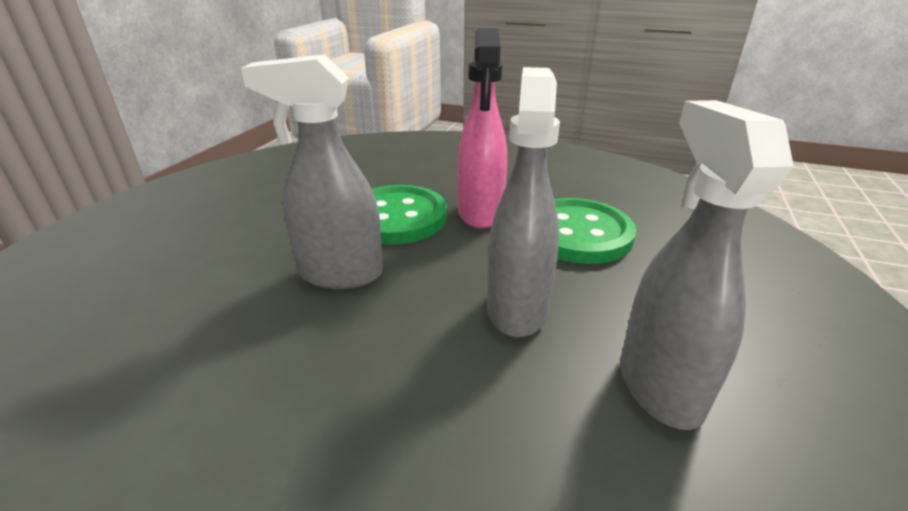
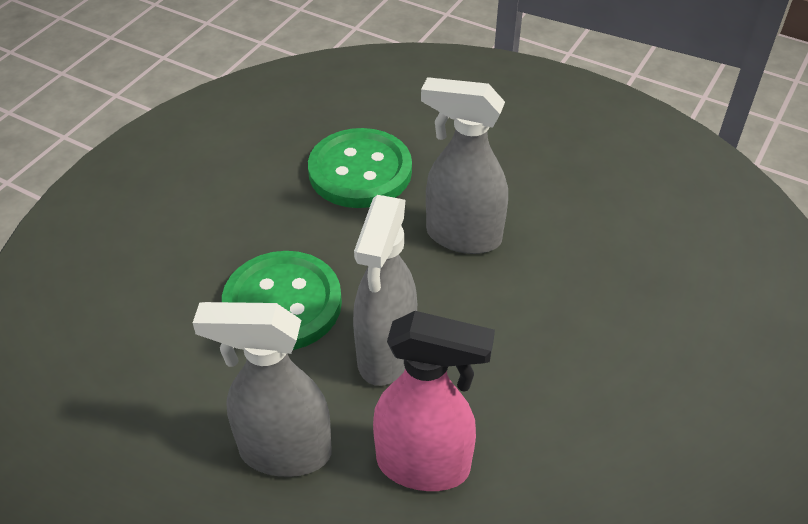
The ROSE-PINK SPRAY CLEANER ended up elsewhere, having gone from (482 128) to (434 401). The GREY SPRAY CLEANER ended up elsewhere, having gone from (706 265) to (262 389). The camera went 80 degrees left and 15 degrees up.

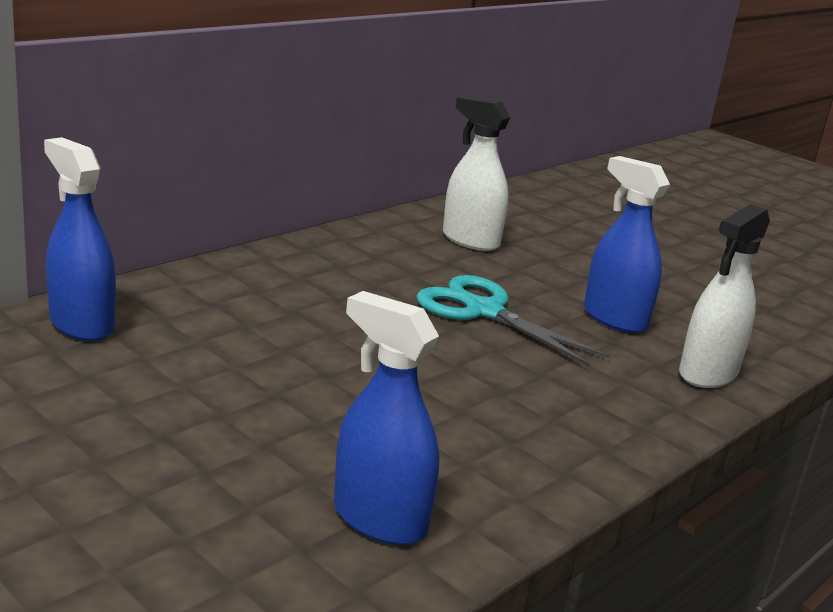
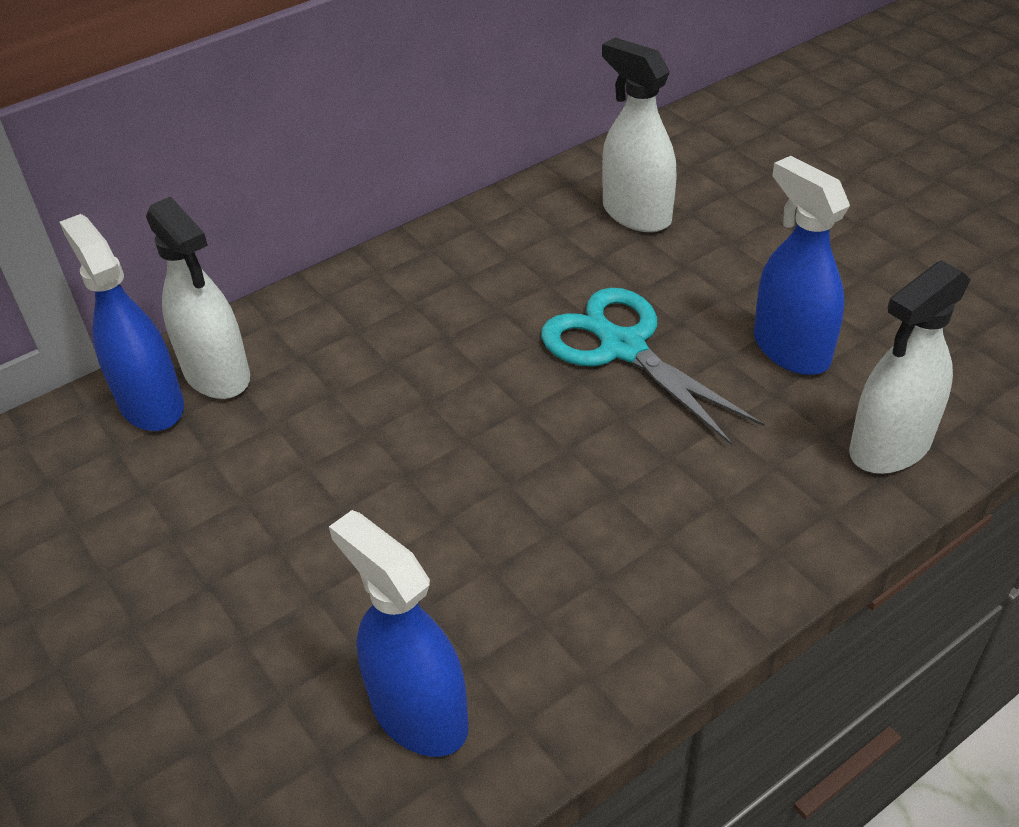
The second view gained the WHITE SPRAY CLEANER at (198 297). The camera went 15 degrees right and 20 degrees up.

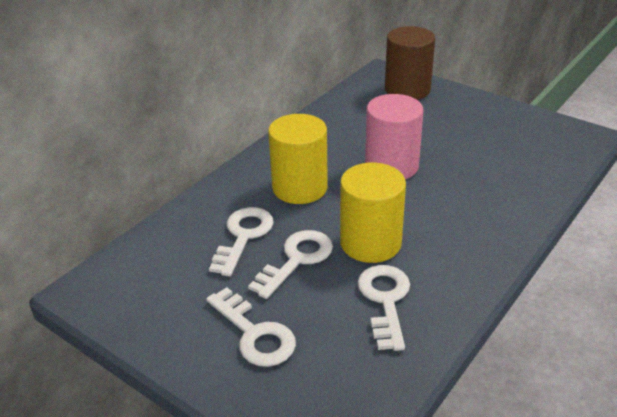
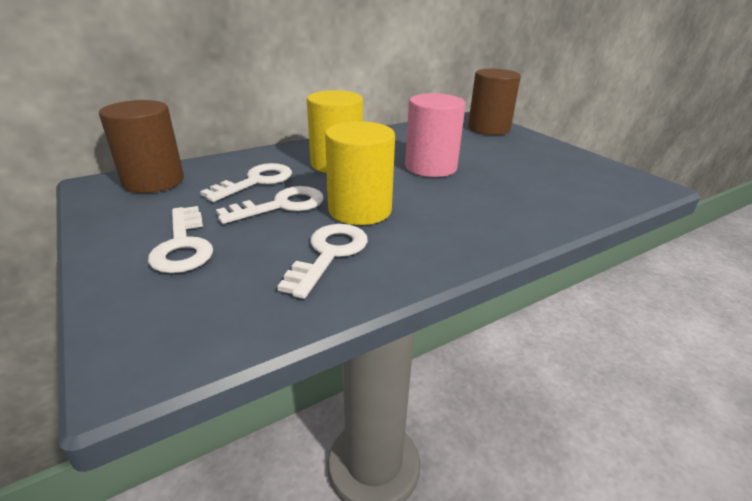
The second view gained the BROWN CYLINDER SHAPE at (141 146). The camera went 20 degrees right and 5 degrees down.

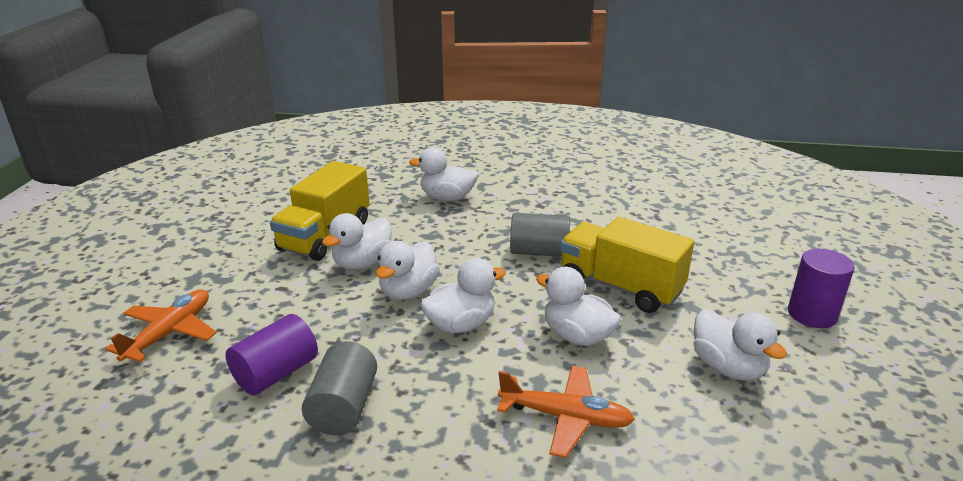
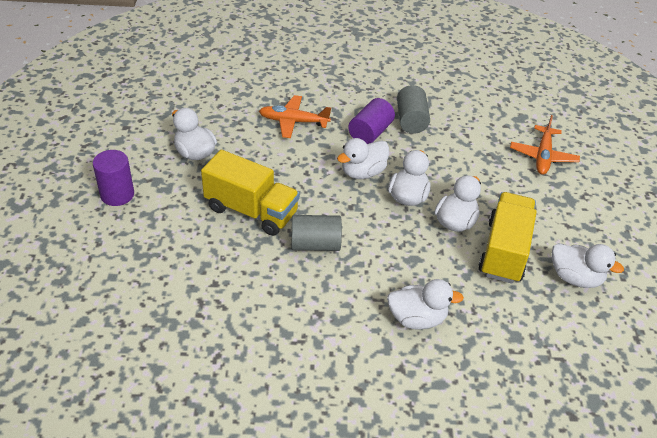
The WHITE TOY DUCK ended up elsewhere, having gone from (578 306) to (588 265). The VIOLET CYLINDER SHAPE ended up elsewhere, having gone from (272 354) to (371 121). The camera went 170 degrees right and 15 degrees up.

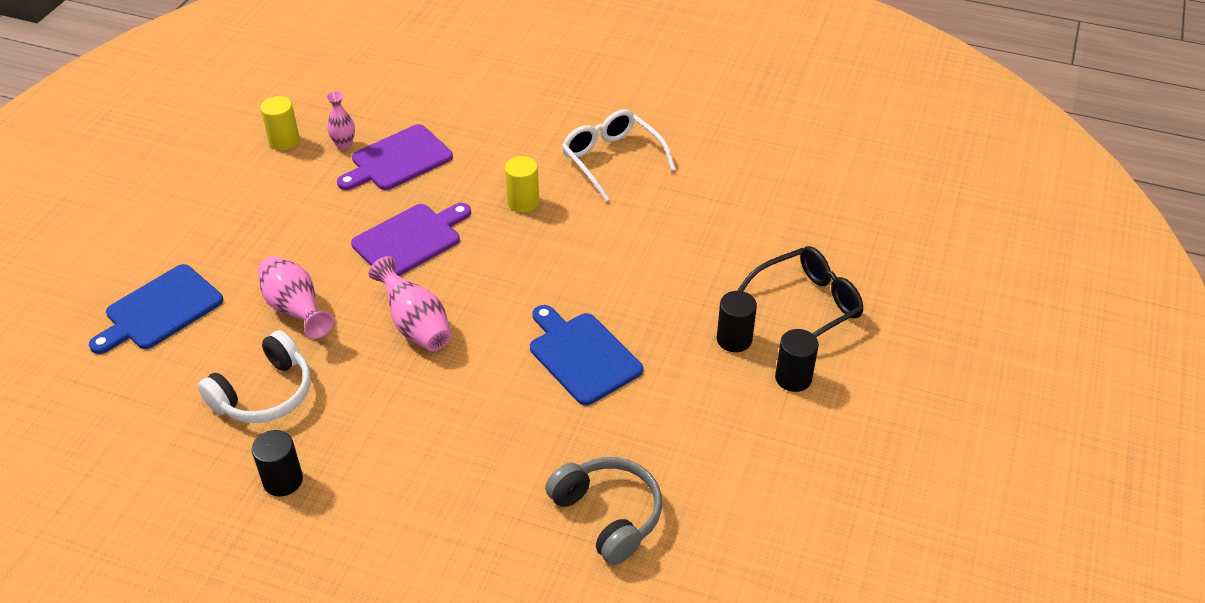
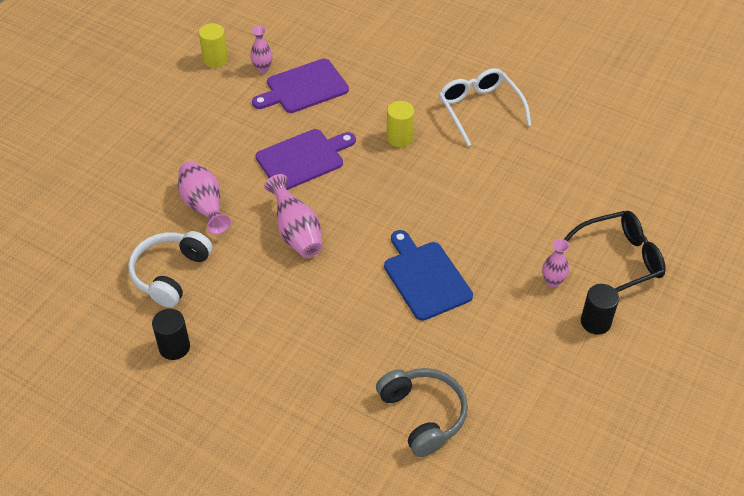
The second view lost the COBALT CHOPPING BOARD at (156 309). Where the JET-BLACK CYLINDER SHAPE stood at (737 321), the ROSE-PINK VASE came to stand at (556 263). The WHITE HEADSET at (254 376) ended up facing another way, 150 degrees clockwise from before. The camera went 10 degrees right and 5 degrees up.

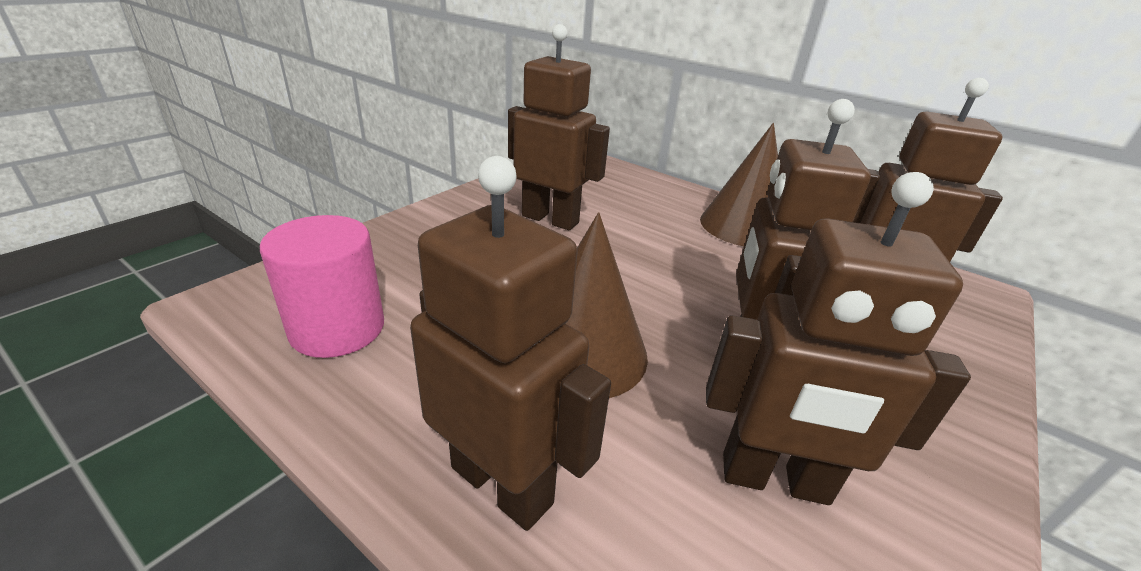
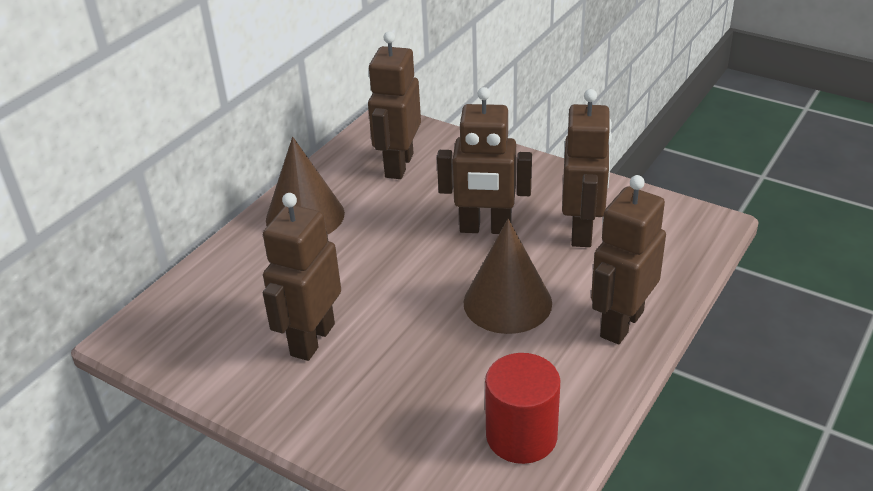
What was the ROSE-PINK CYLINDER SHAPE at (322 286) turned into the RED CYLINDER SHAPE at (522 408). The camera went 90 degrees left and 5 degrees up.

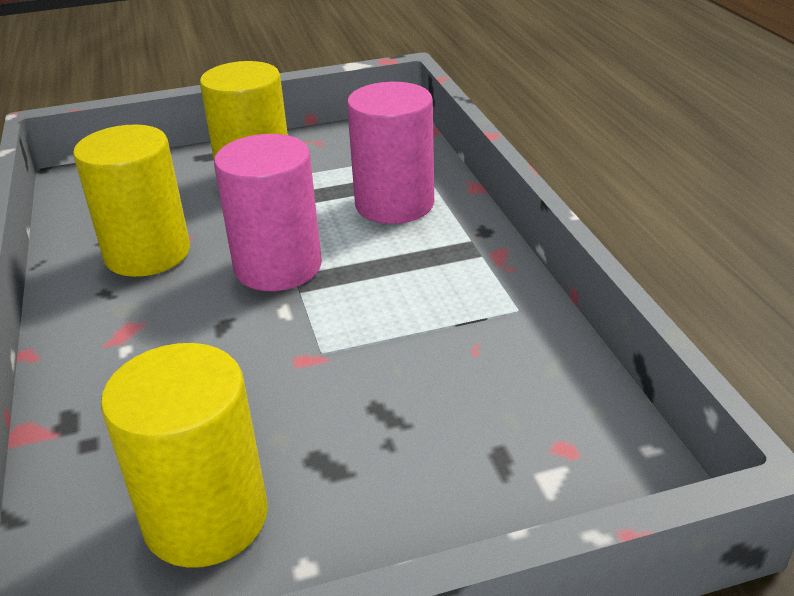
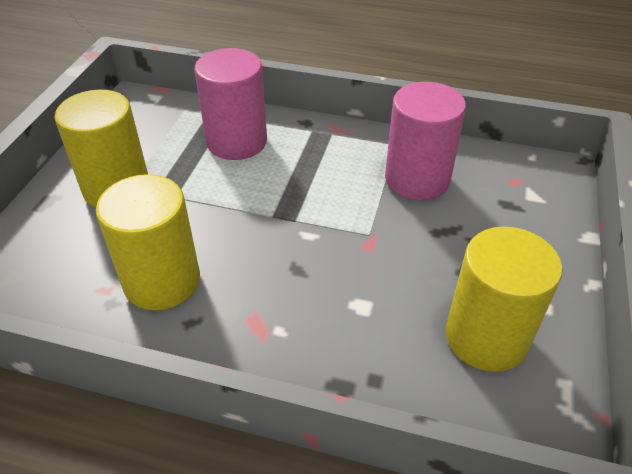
The ROSE-PINK CYLINDER SHAPE ended up elsewhere, having gone from (268 212) to (425 141). The camera went 60 degrees left and 10 degrees up.

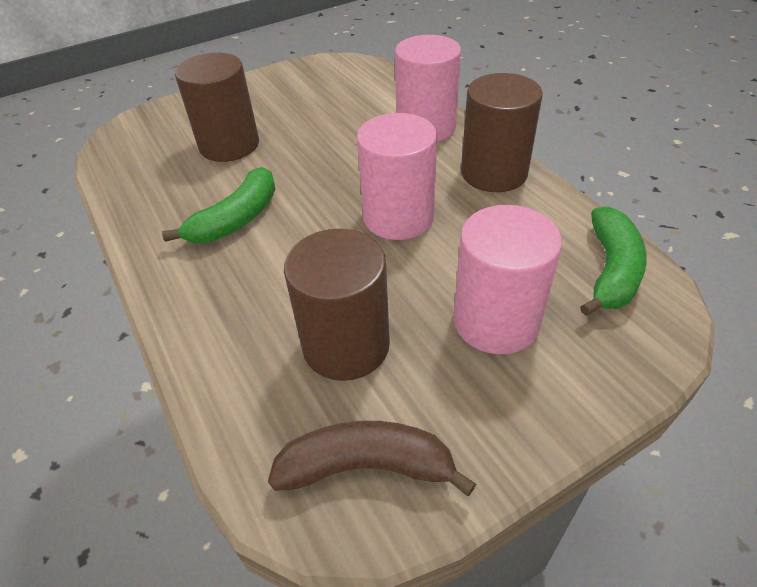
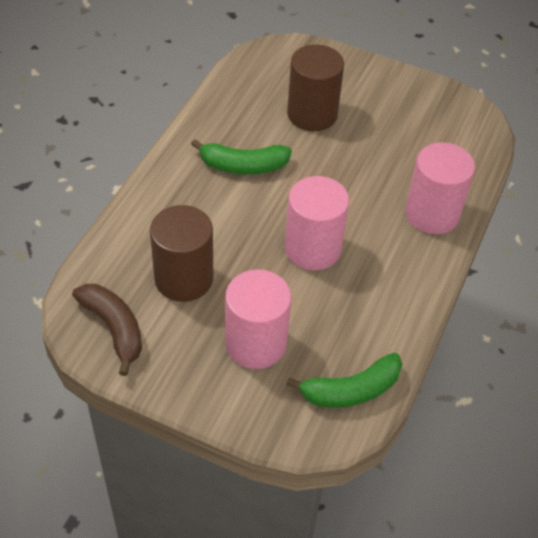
The second view lost the BROWN CYLINDER SHAPE at (502 132). The camera went 50 degrees right and 5 degrees up.

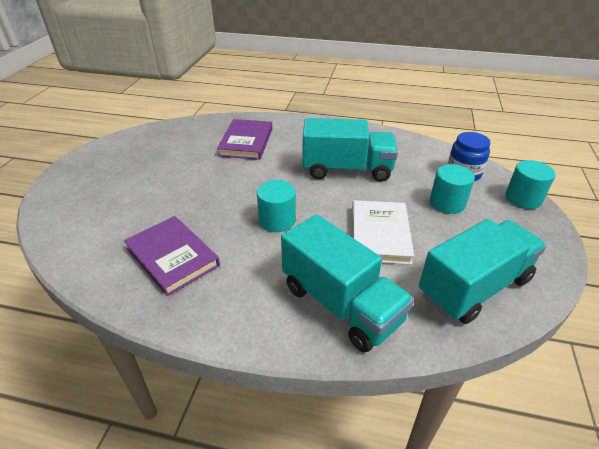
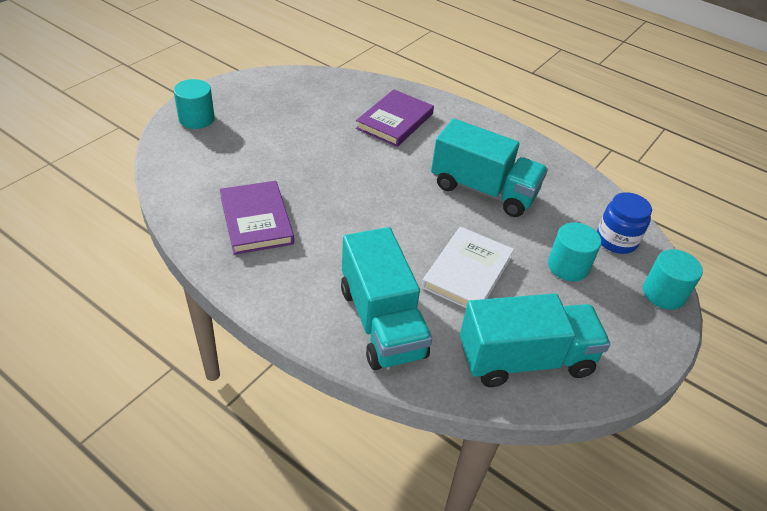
The TEAL CYLINDER SHAPE ended up elsewhere, having gone from (276 206) to (194 104). The camera went 20 degrees right and 5 degrees up.

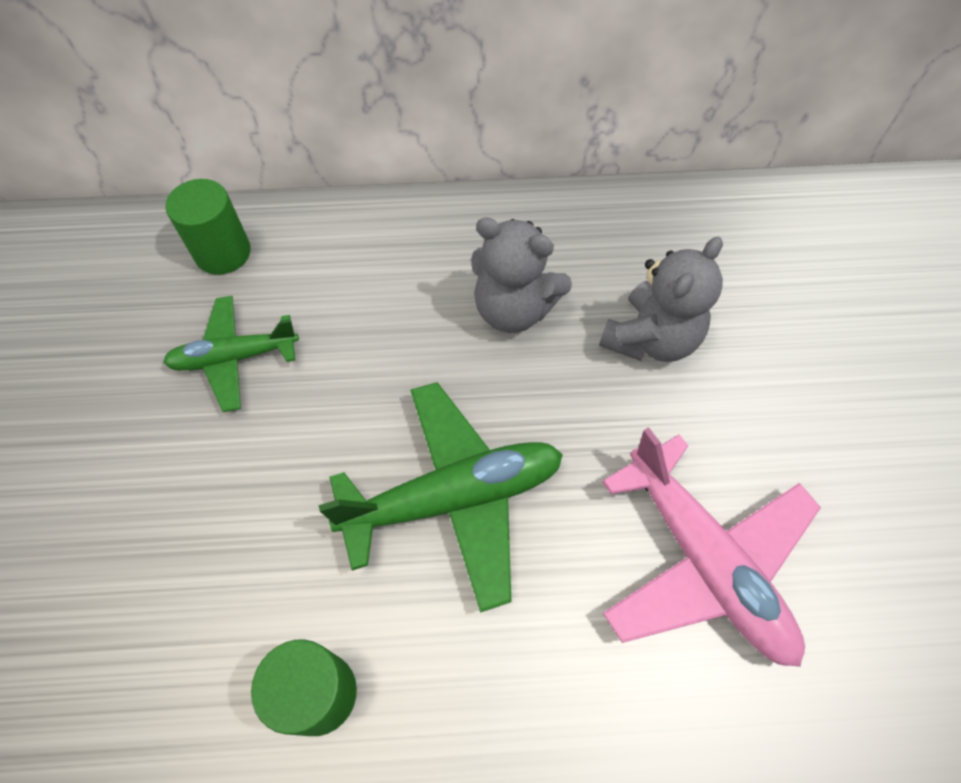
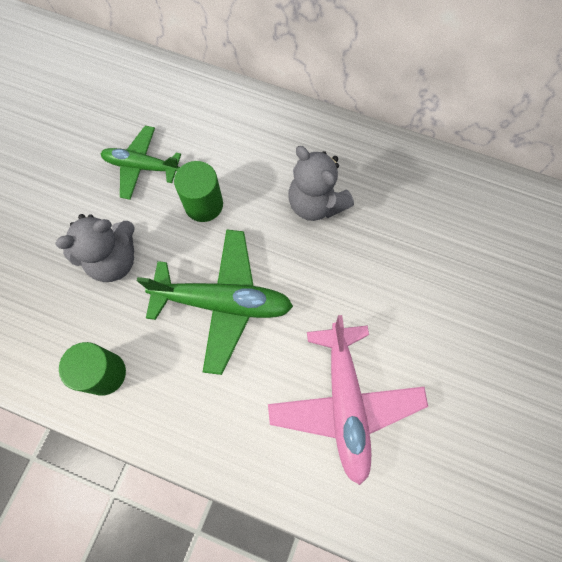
The LEAF-GREEN CYLINDER SHAPE ended up elsewhere, having gone from (208 227) to (198 191). The GREY STUFFED BEAR ended up elsewhere, having gone from (661 299) to (95 248). The camera went 25 degrees right and 10 degrees up.

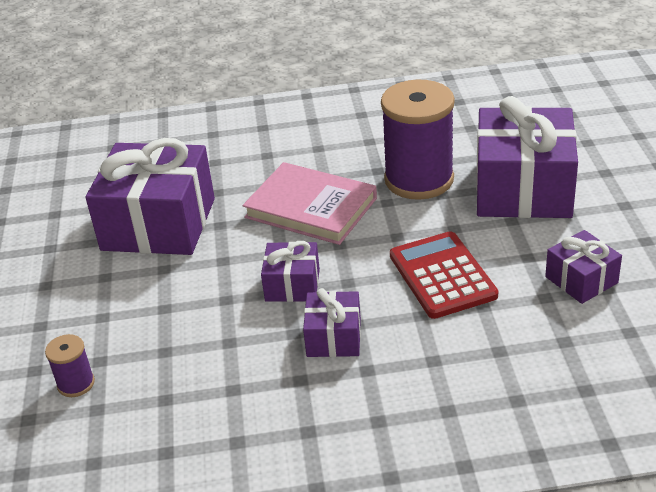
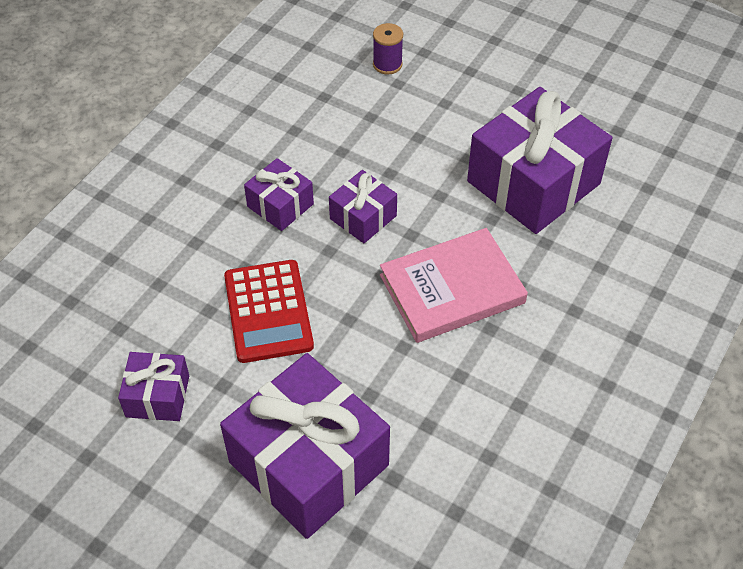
The second view lost the VIOLET REEL OF THREAD at (418 140). The RED CALCULATOR at (444 275) ended up facing another way, 60 degrees clockwise from before. The camera went 125 degrees right and 15 degrees up.

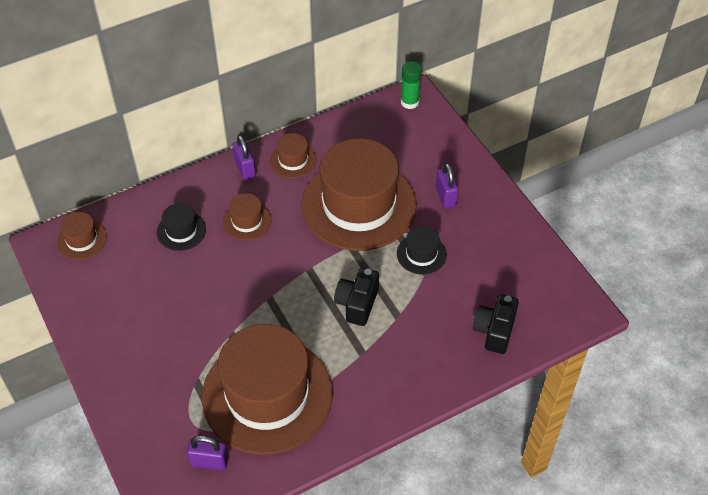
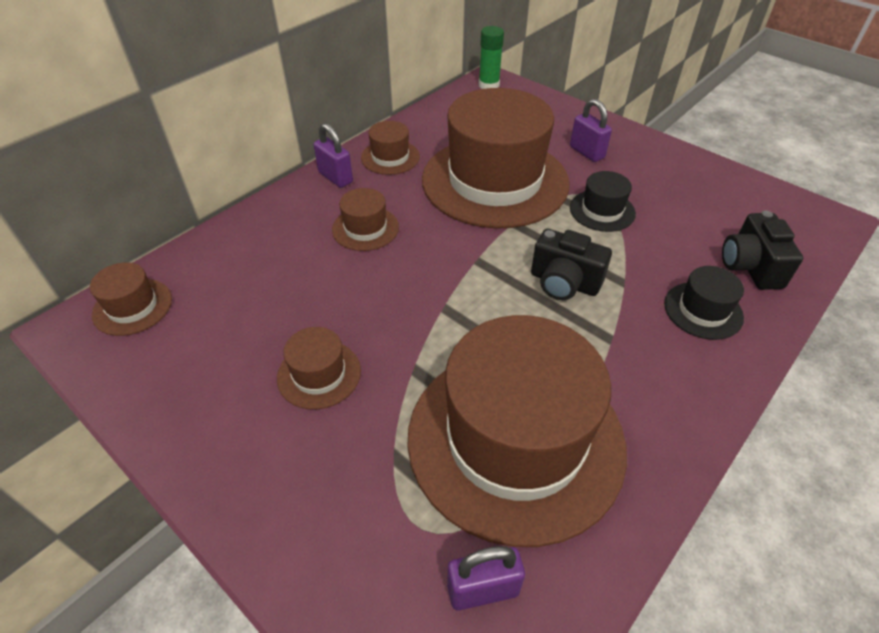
The JET-BLACK HAT ended up elsewhere, having gone from (181 227) to (704 303). The JET-BLACK CAMERA at (356 297) ended up facing another way, 60 degrees counterclockwise from before. The second view gained the BROWN HAT at (319 368). The camera went 20 degrees left and 5 degrees down.

